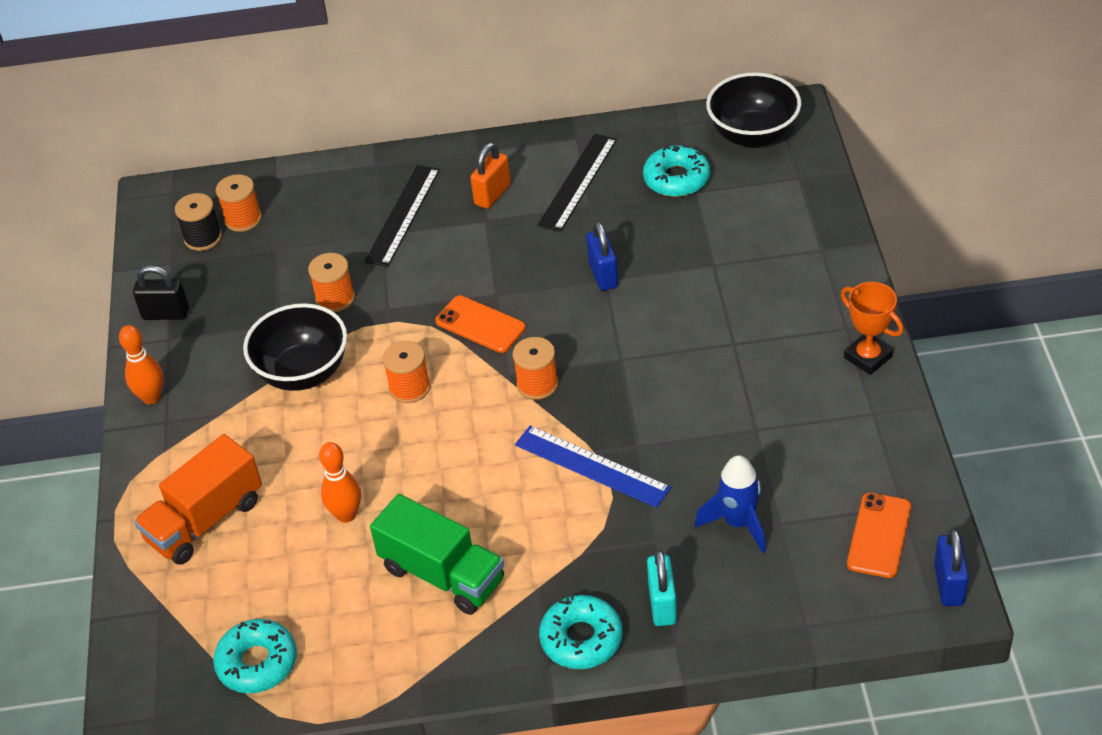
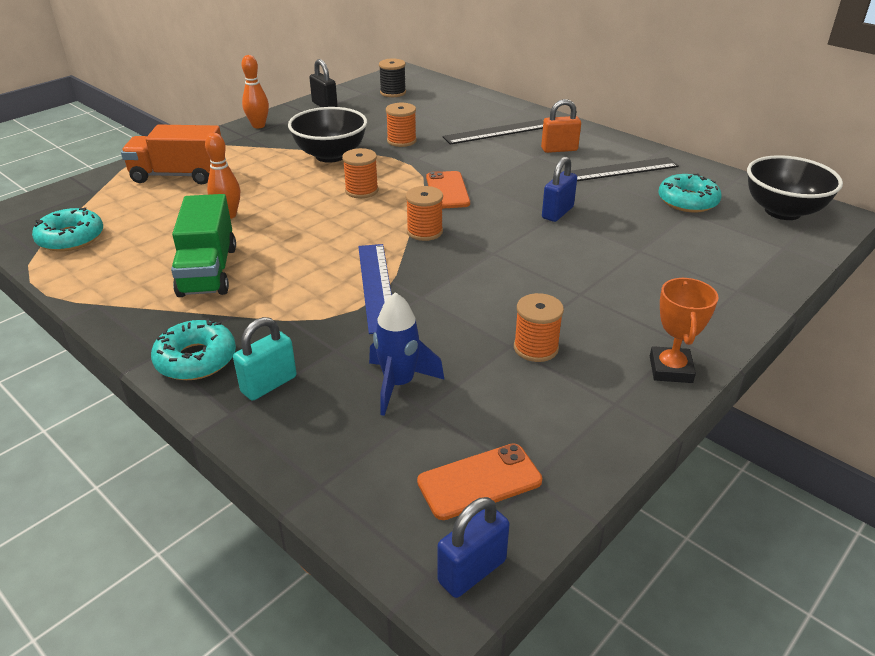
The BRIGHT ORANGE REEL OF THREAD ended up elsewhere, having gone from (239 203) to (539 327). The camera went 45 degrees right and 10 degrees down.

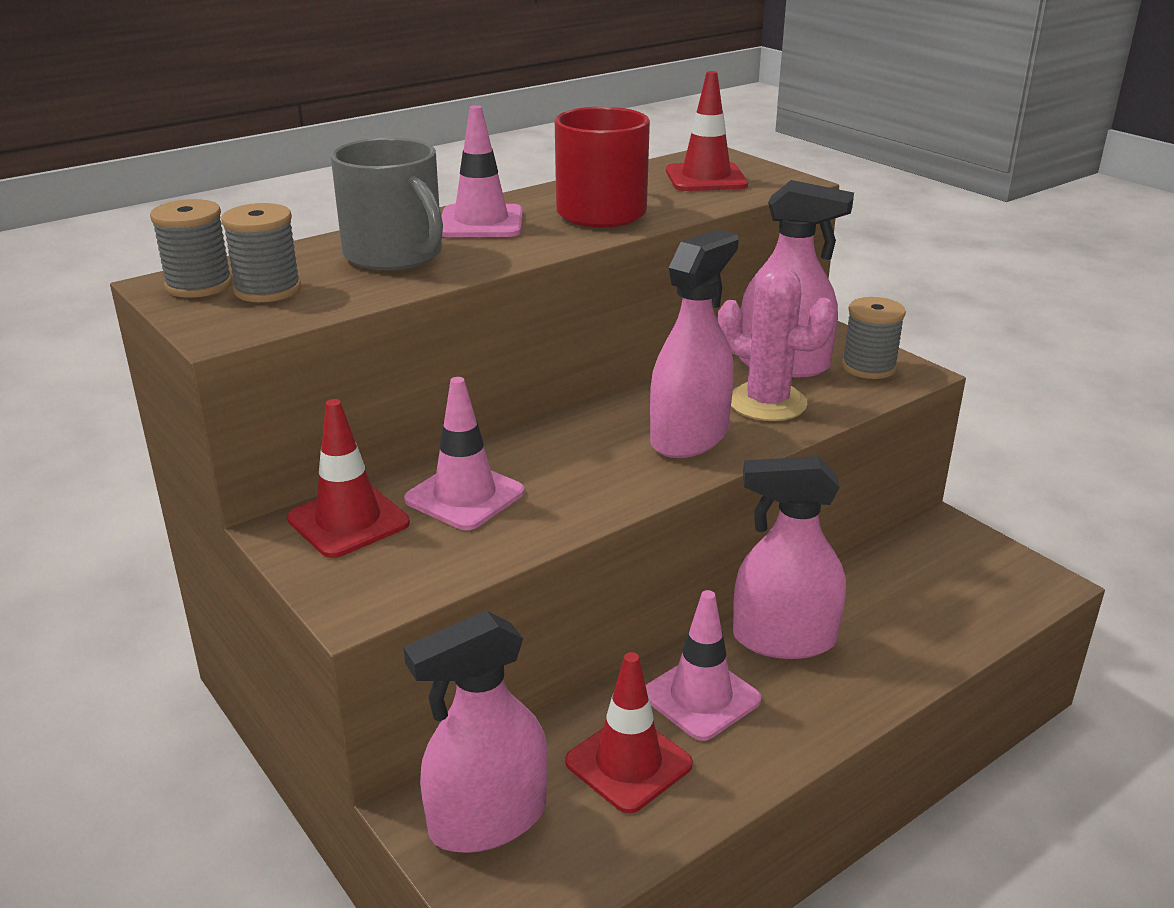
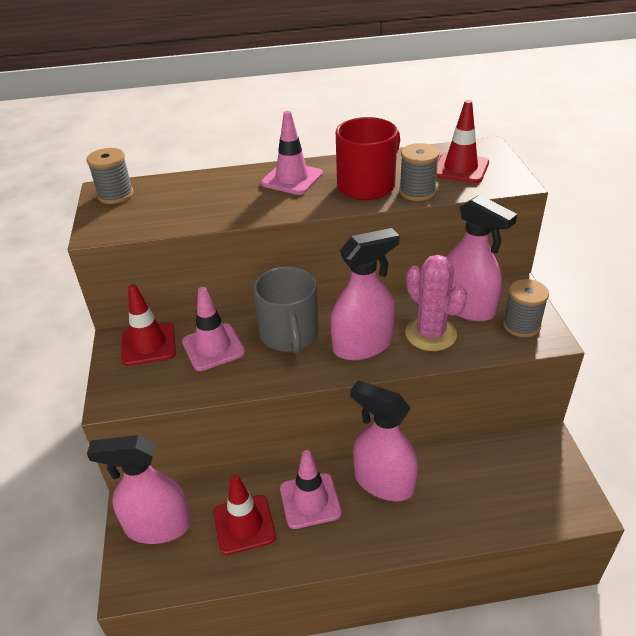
The GREY TEA MUG ended up elsewhere, having gone from (387 204) to (286 310). The GREY REEL OF THREAD ended up elsewhere, having gone from (261 252) to (419 172). The camera went 30 degrees right and 10 degrees up.

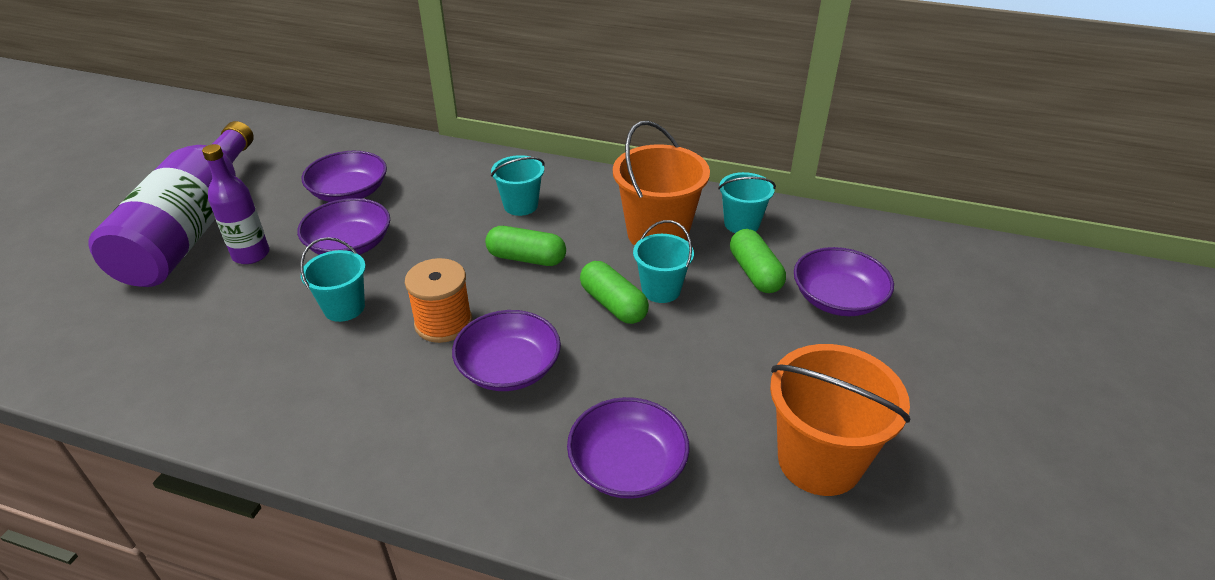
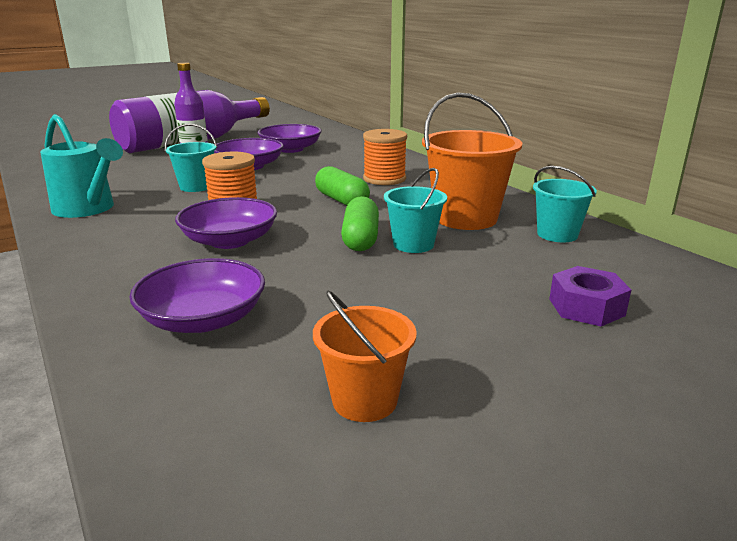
Where the TEAL BUCKET stood at (518 185), the BRIGHT ORANGE REEL OF THREAD came to stand at (385 157). The second view lost the LEAF-GREEN PILL at (758 261). Where the VIOLET SERVING BOWL stood at (844 281), the VIOLET HEXAGON NUT came to stand at (590 296). The size of the BRIGHT ORANGE BUCKET at (840 420) changed by a factor of 0.59. The second view gained the TEAL WATERING POT at (81 166). The camera went 40 degrees right and 15 degrees down.

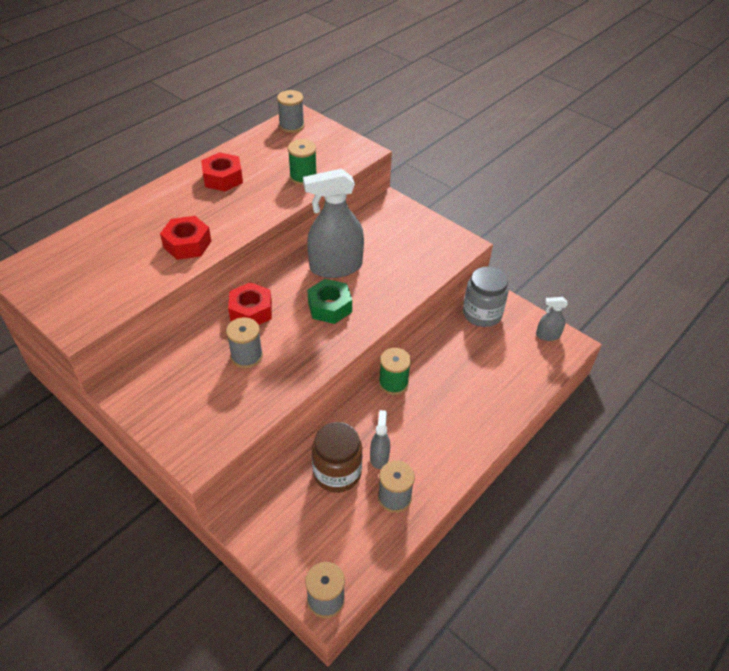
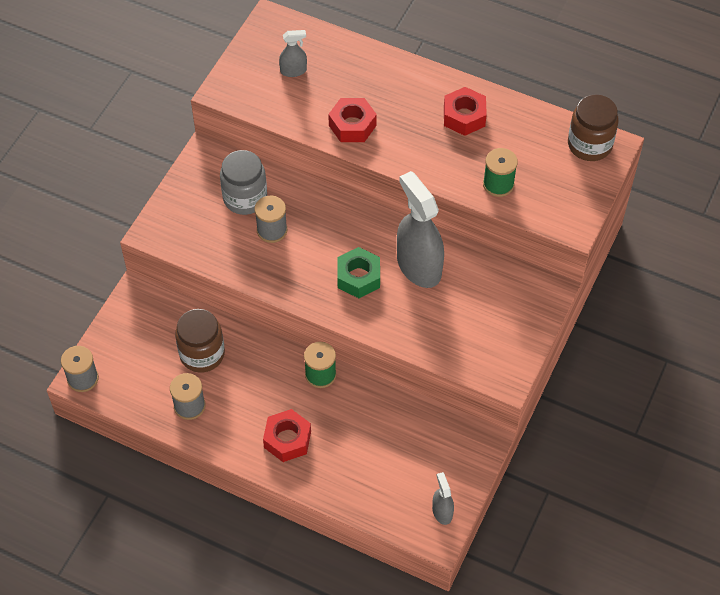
Where the GREY REEL OF THREAD stood at (291 111), the BROWN JAR came to stand at (593 128). The GREY JAR ended up elsewhere, having gone from (486 296) to (243 182). The RED HEXAGON NUT ended up elsewhere, having gone from (250 303) to (287 435). The GREY SPRAY CLEANER ended up elsewhere, having gone from (380 439) to (293 53). The camera went 75 degrees right and 10 degrees up.

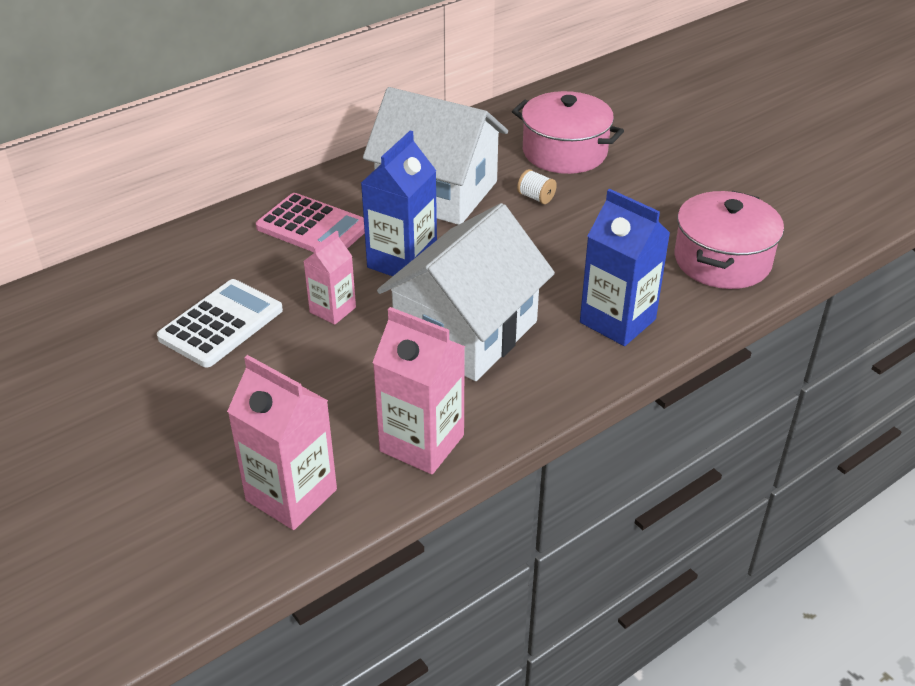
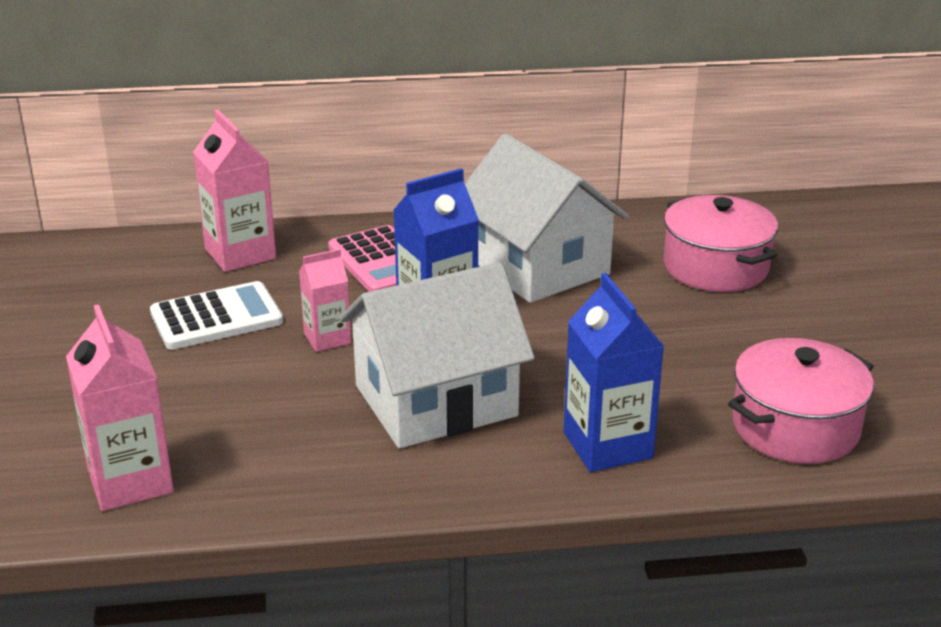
The second view lost the WHITE REEL OF THREAD at (537 186). The ROSE-PINK JUICE CARTON ended up elsewhere, having gone from (418 390) to (234 191). The camera went 30 degrees right and 10 degrees down.

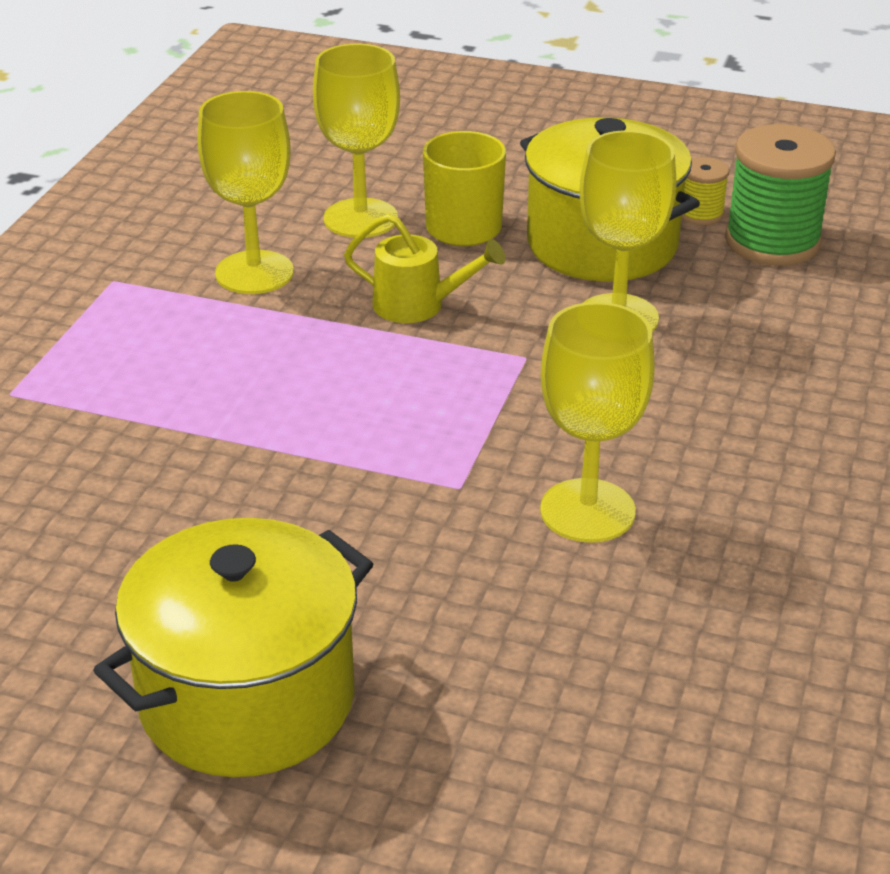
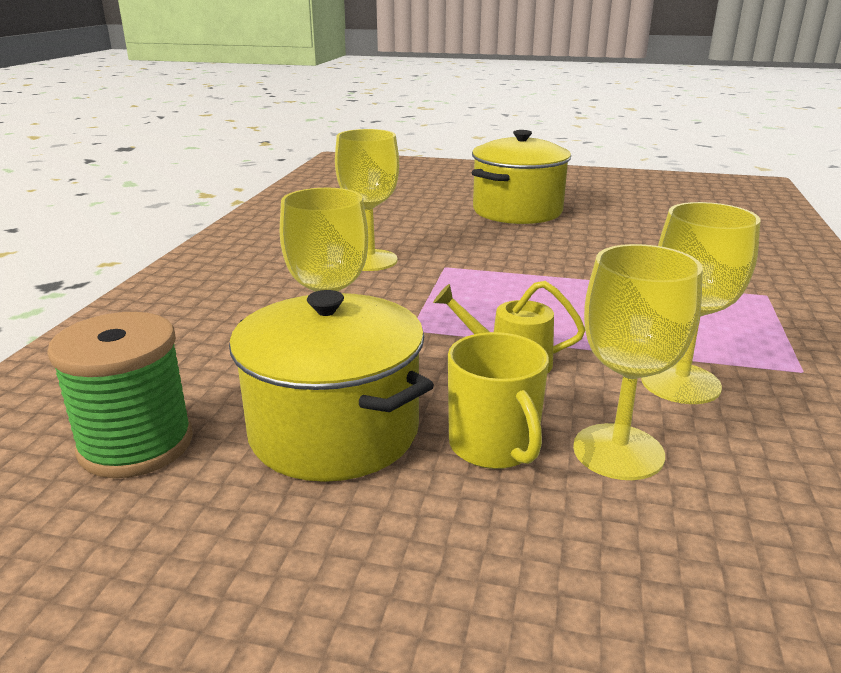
The second view lost the YELLOW REEL OF THREAD at (705 191). The camera went 175 degrees right and 10 degrees down.

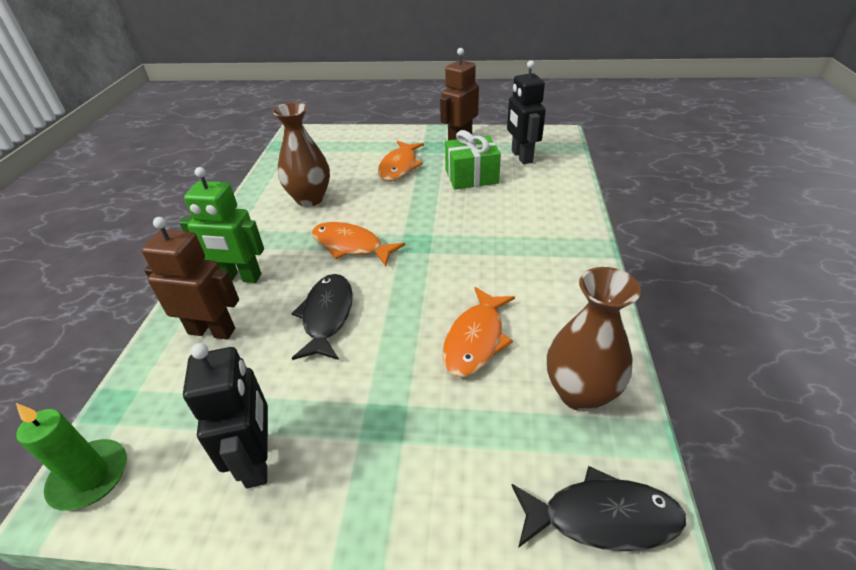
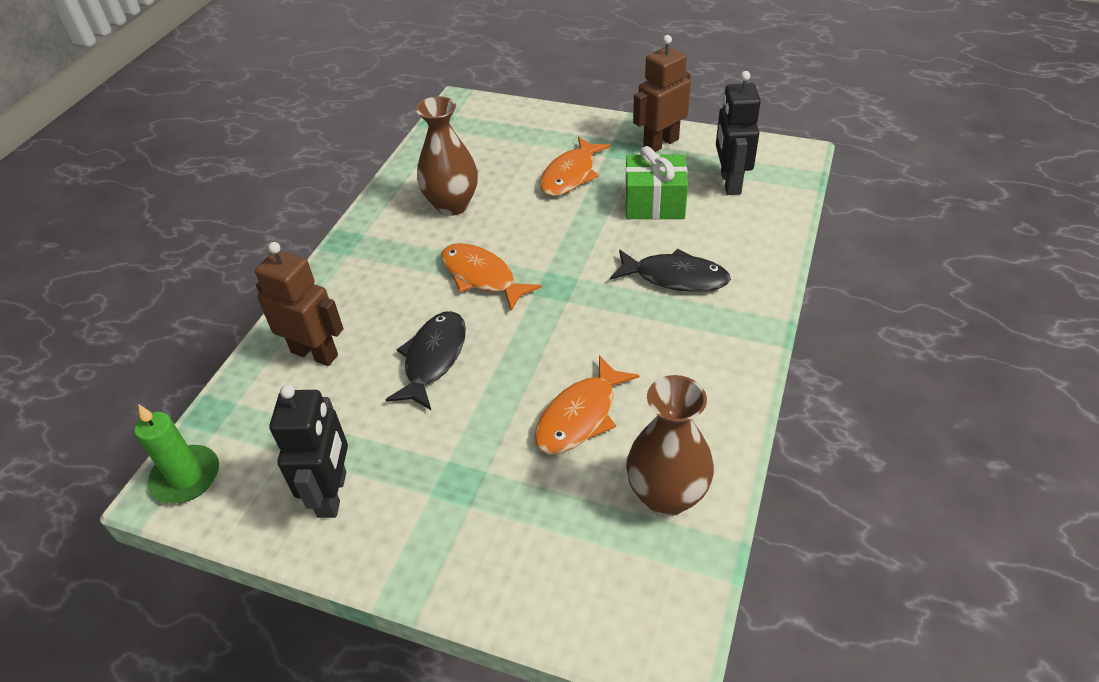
The second view lost the LEAF-GREEN ROBOT FIGURE at (221 225). The JET-BLACK FISH FIGURE ended up elsewhere, having gone from (598 508) to (670 270). The camera went 15 degrees right and 5 degrees up.

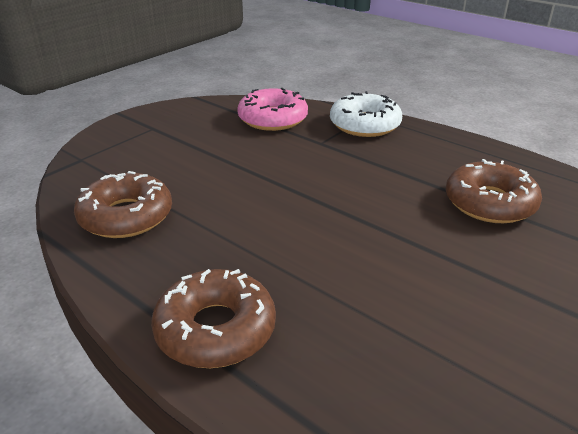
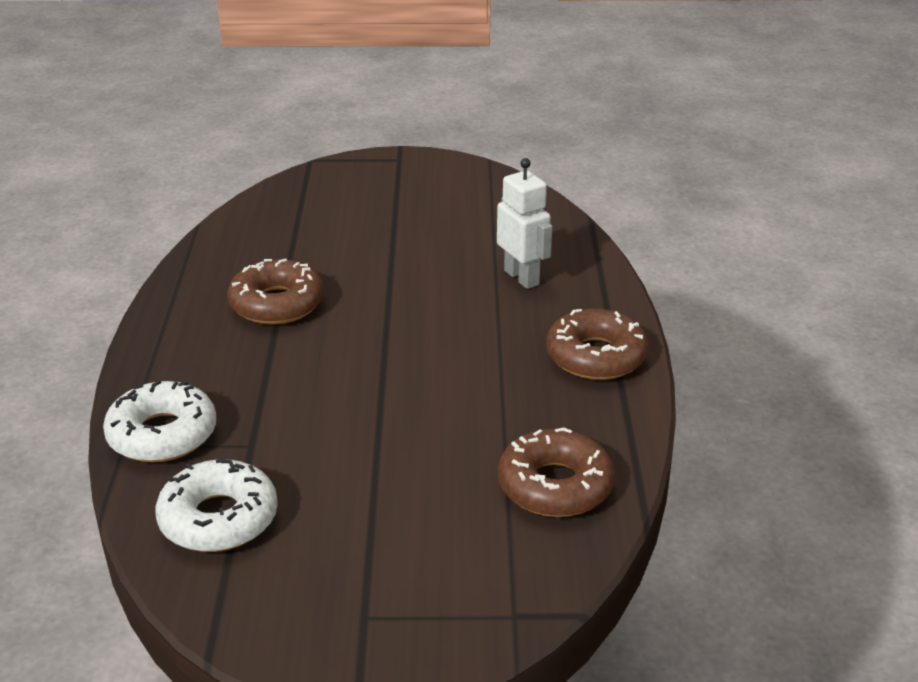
What was the ROSE-PINK DOUGHNUT at (272 109) turned into the WHITE DOUGHNUT at (216 505). The second view gained the WHITE ROBOT FIGURE at (524 223). The camera went 130 degrees left and 0 degrees up.

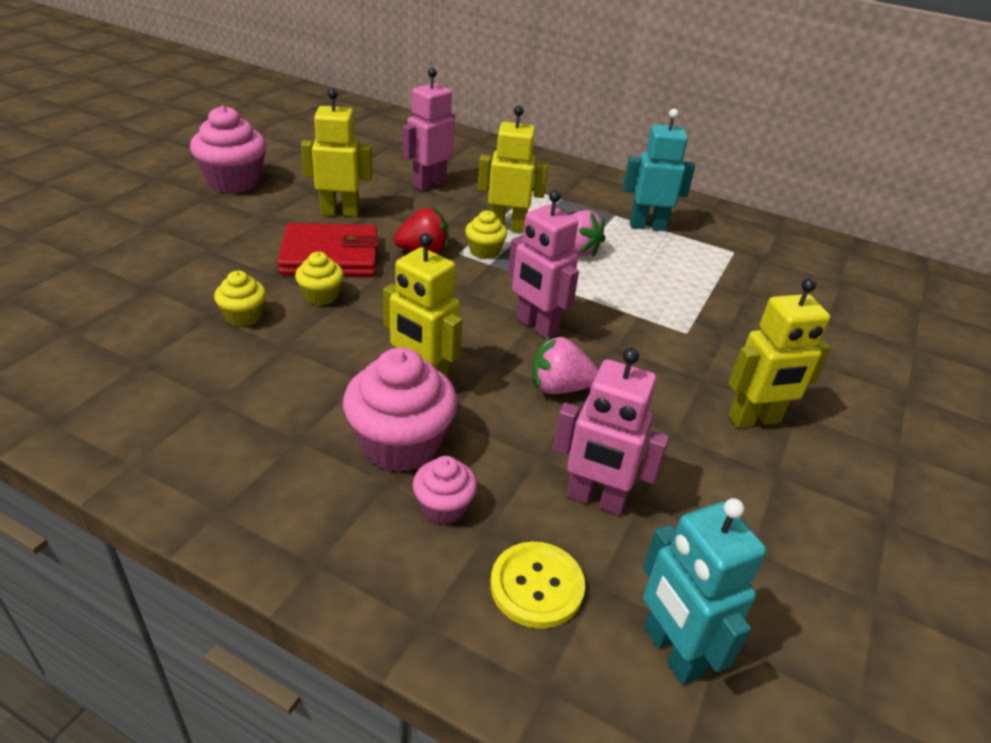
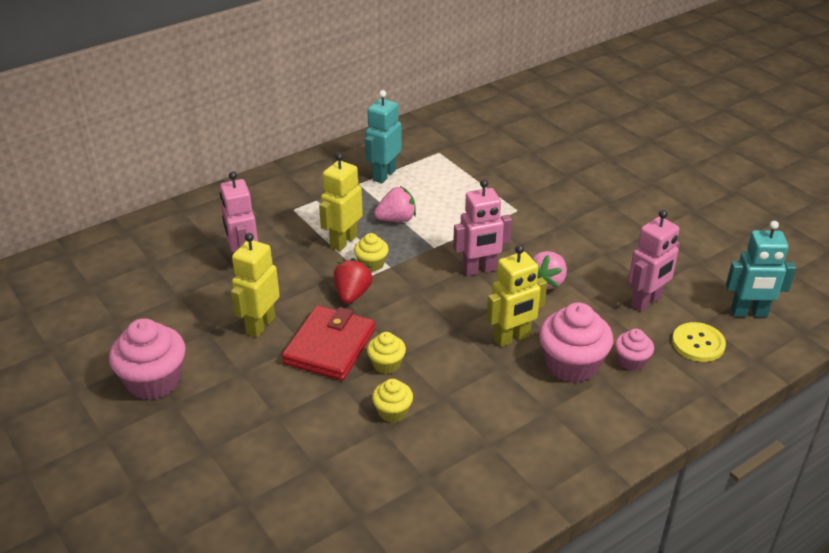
The second view lost the YELLOW ROBOT FIGURE at (779 353). The camera went 60 degrees left and 0 degrees up.

